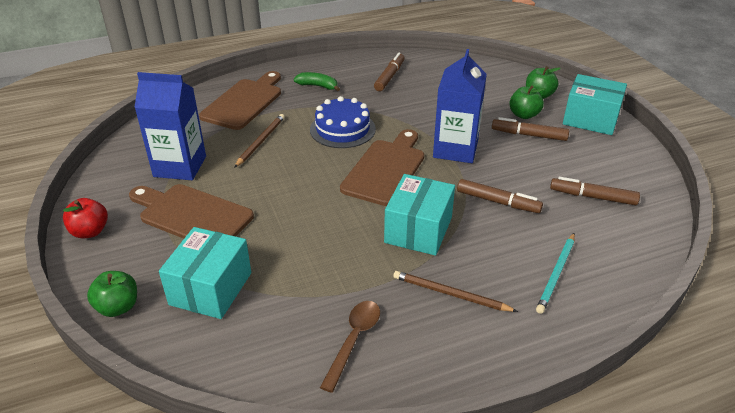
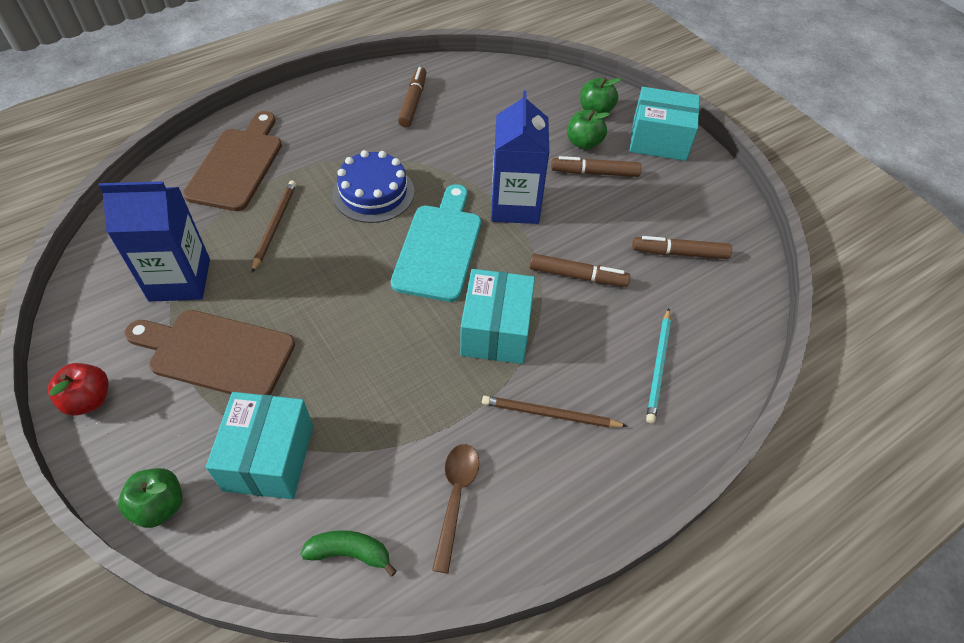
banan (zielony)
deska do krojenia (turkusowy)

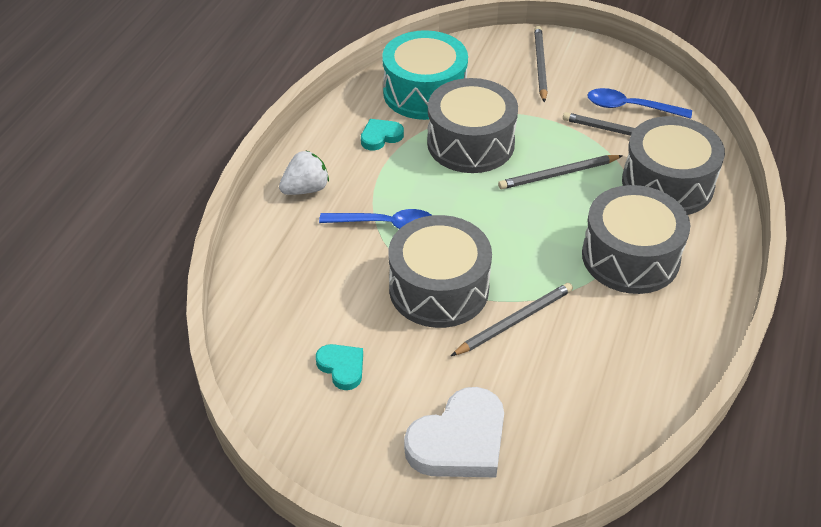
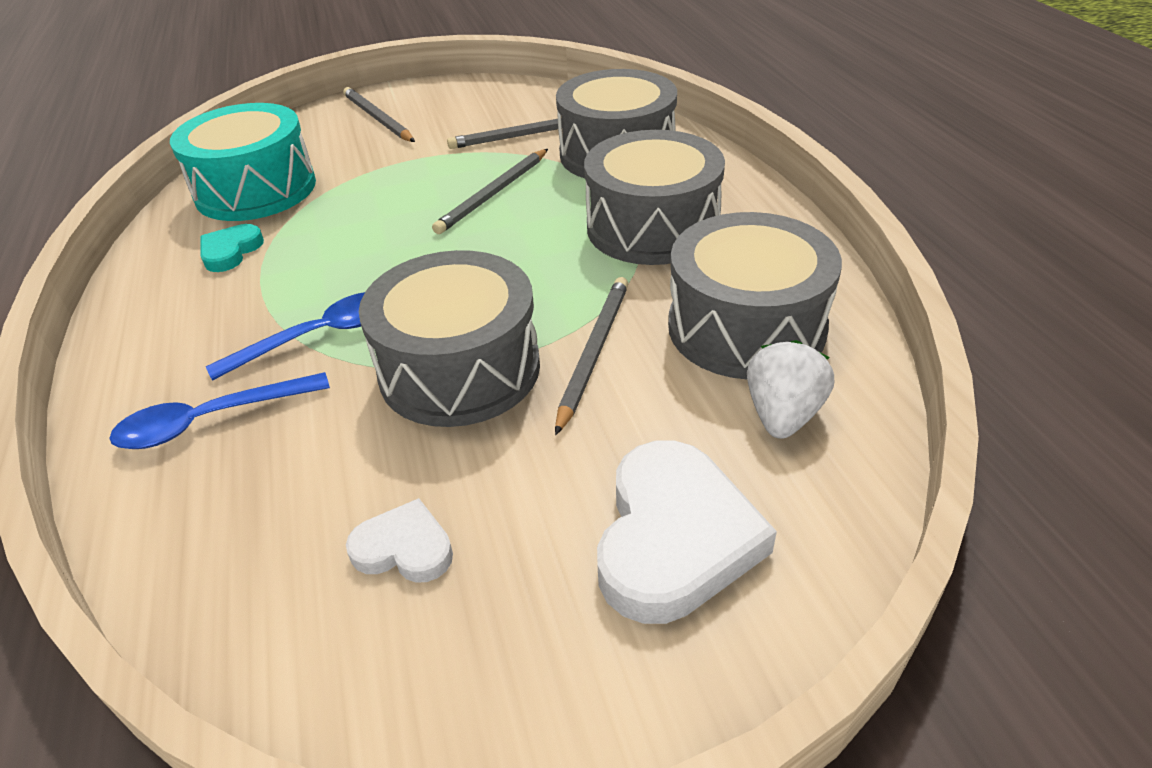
bęben (szary) (4th from left)
łyżka (niebieski) (1st from left)
truskawka (biały)
serce (biały) (1st from left)

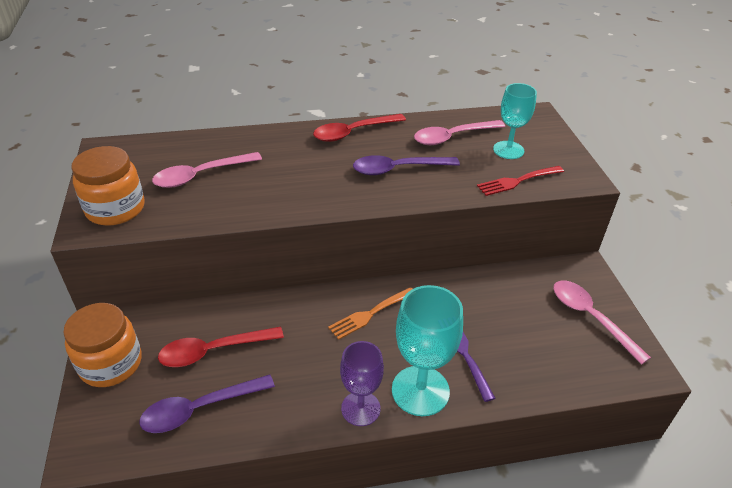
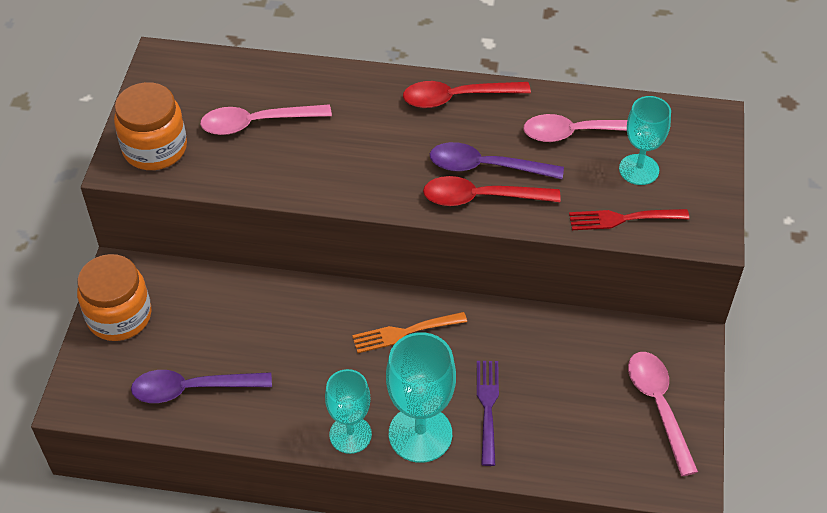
łyżka (czerwony) (2nd from left)
kielich (turkusowy) (1st from left)

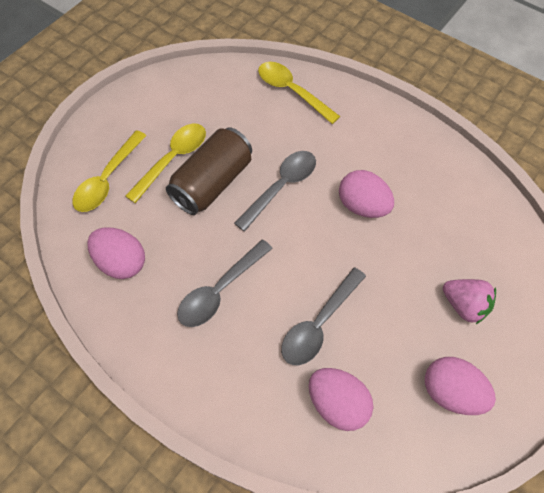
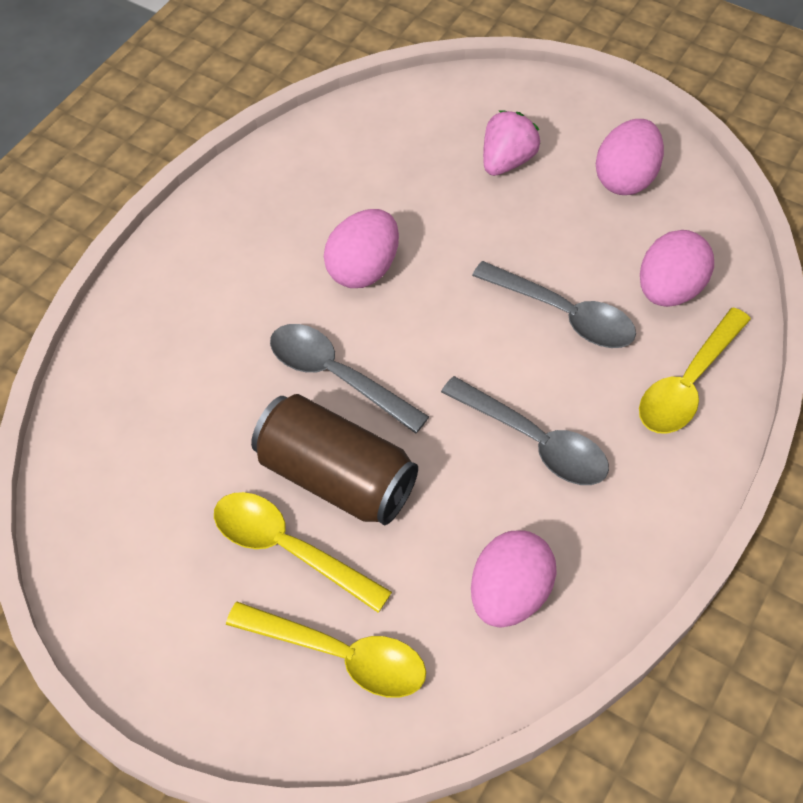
łyżka (żółty) (3rd from left)

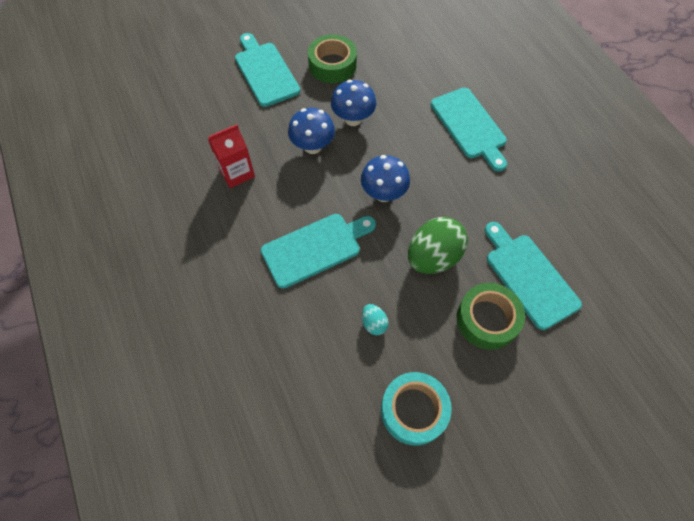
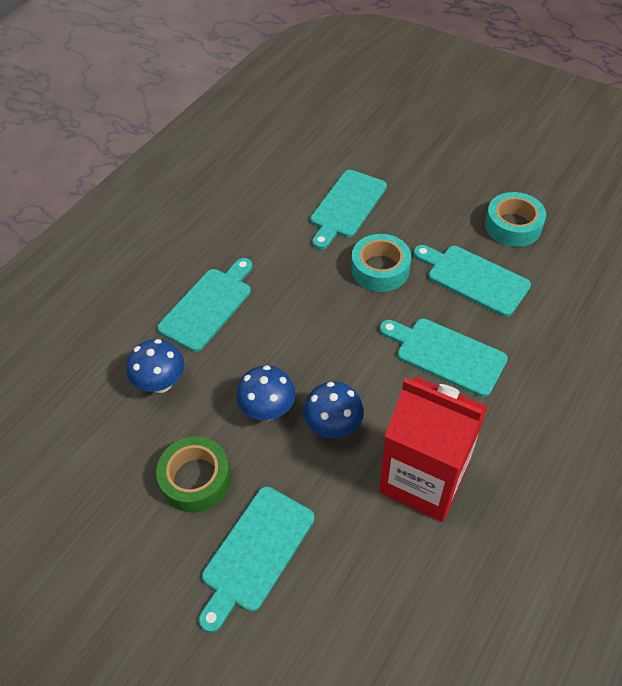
karton mleka (czerwony)
grzyb (niebieski) (1st from left)
taśma klejąca (turkusowy) (1st from left)
taśma klejąca (zielony) (2nd from left in the first image)
deska do krojenia (turkusowy) (5th from left)

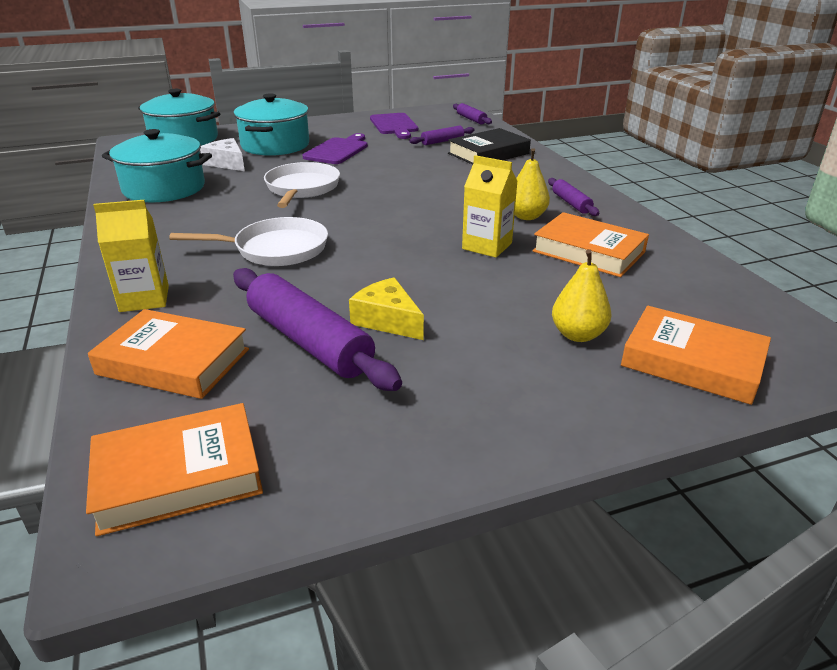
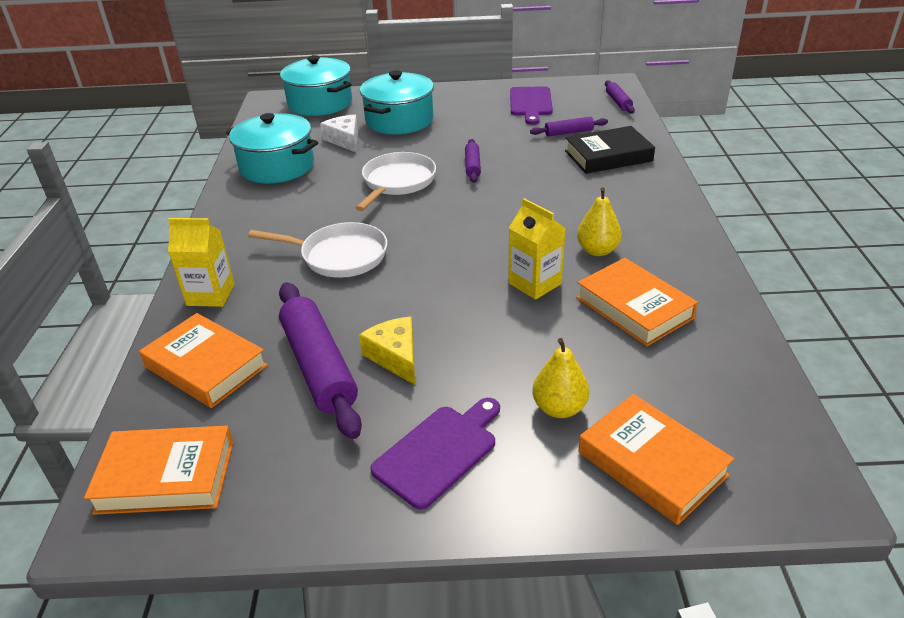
deska do krojenia (fioletowy) (1st from left)
wałek do ciasta (fioletowy) (2nd from left)

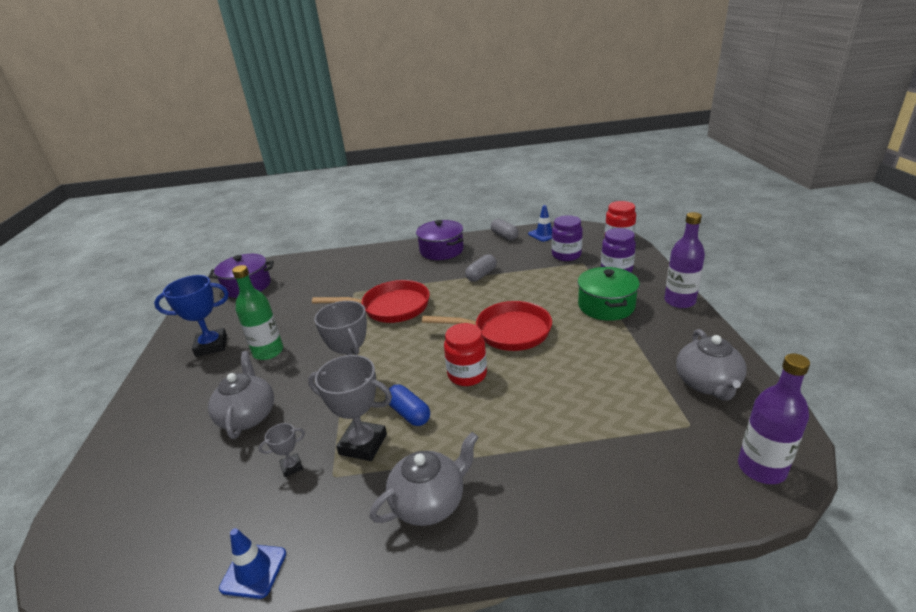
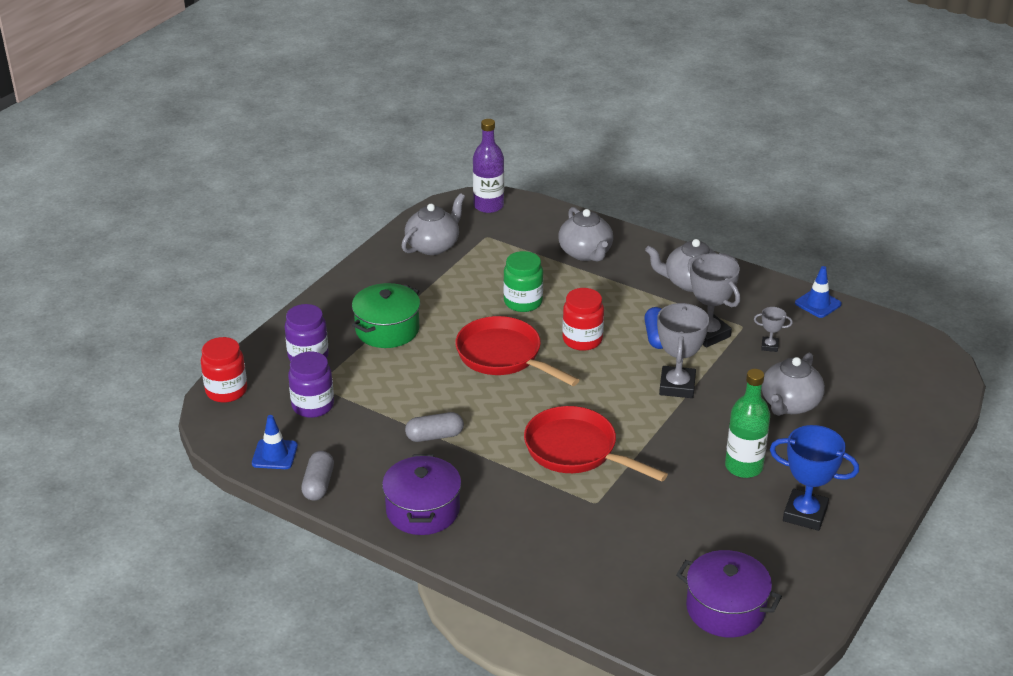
butelka (fioletowy) (1st from left in the first image)
imbryk (szary) (2nd from left)
słoik (zielony)

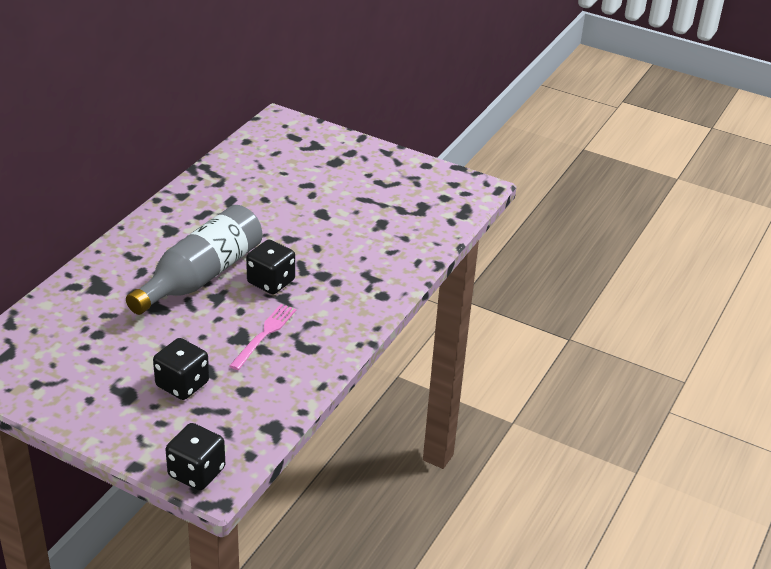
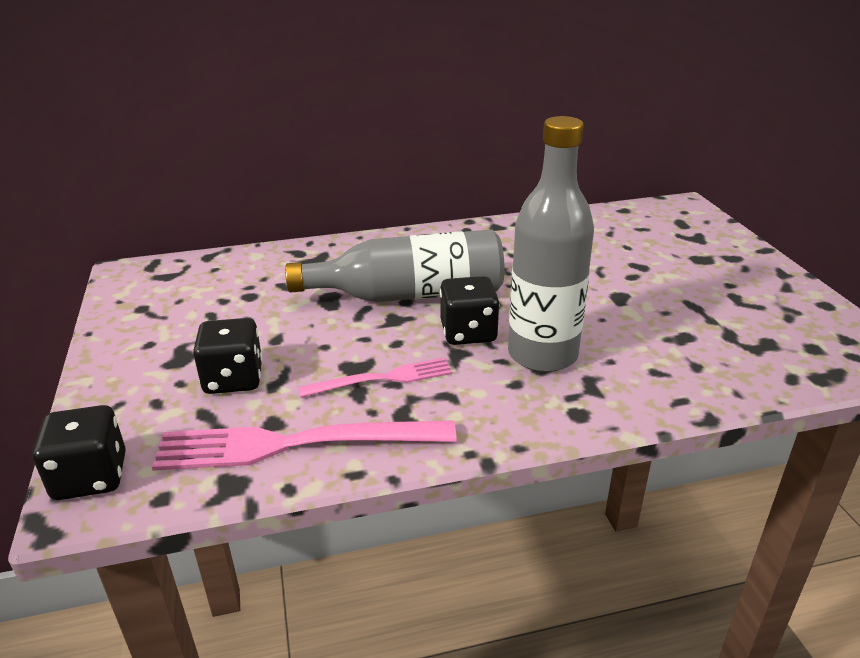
butelka (szary) (2nd from left)
widelec (różowy) (1st from left)

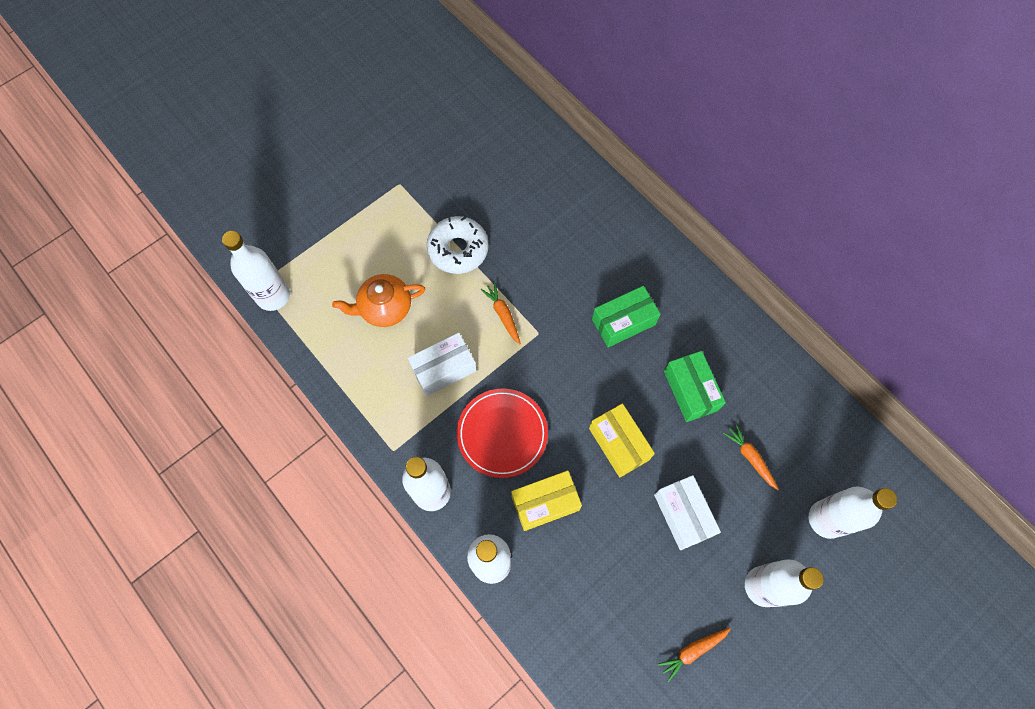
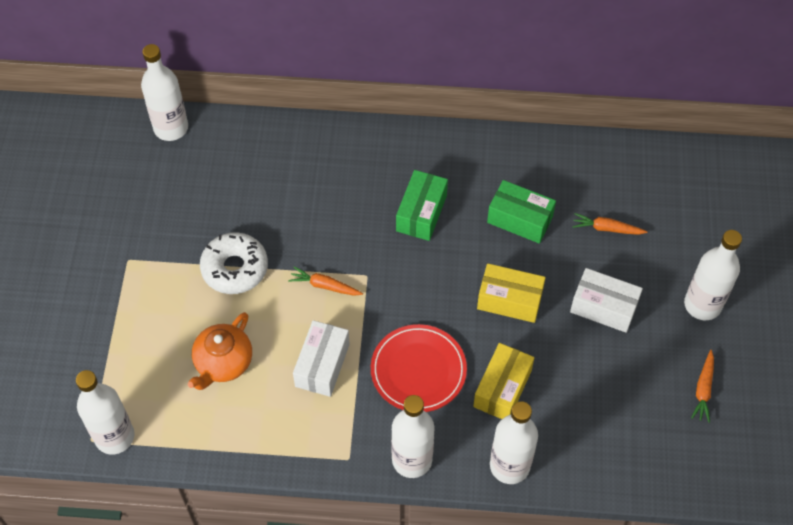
butelka (biały) (2nd from left)

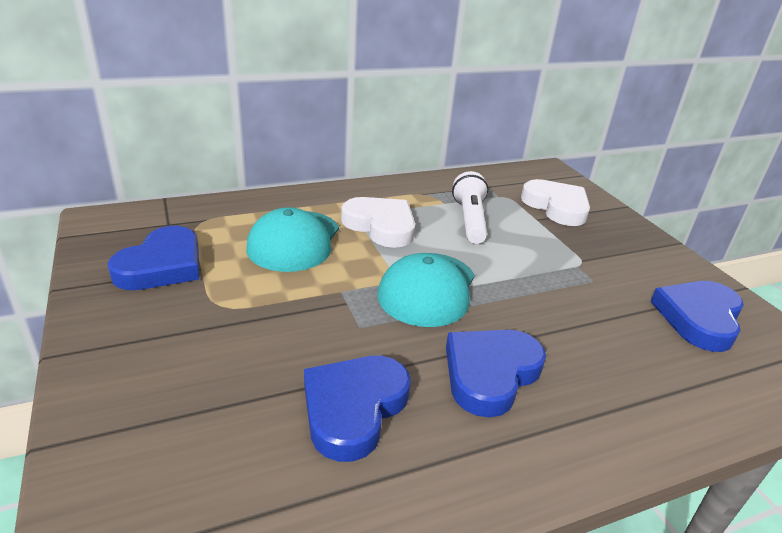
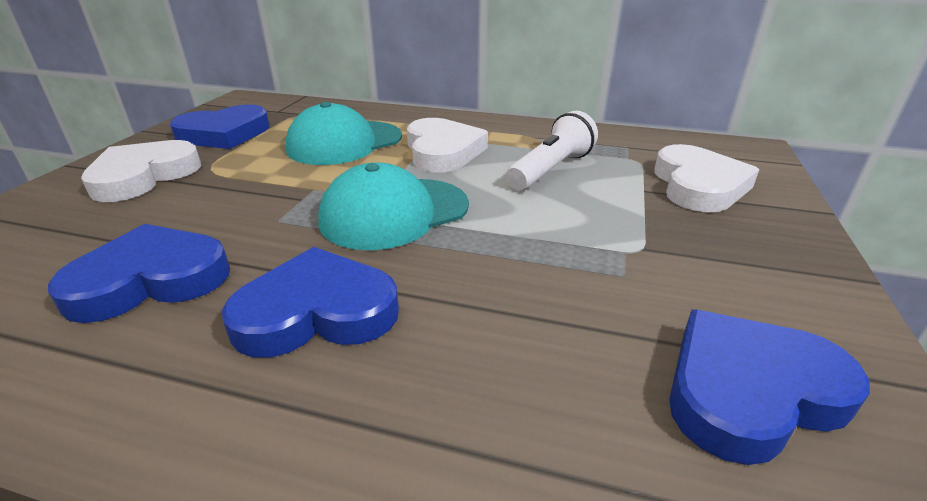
serce (biały) (1st from left)

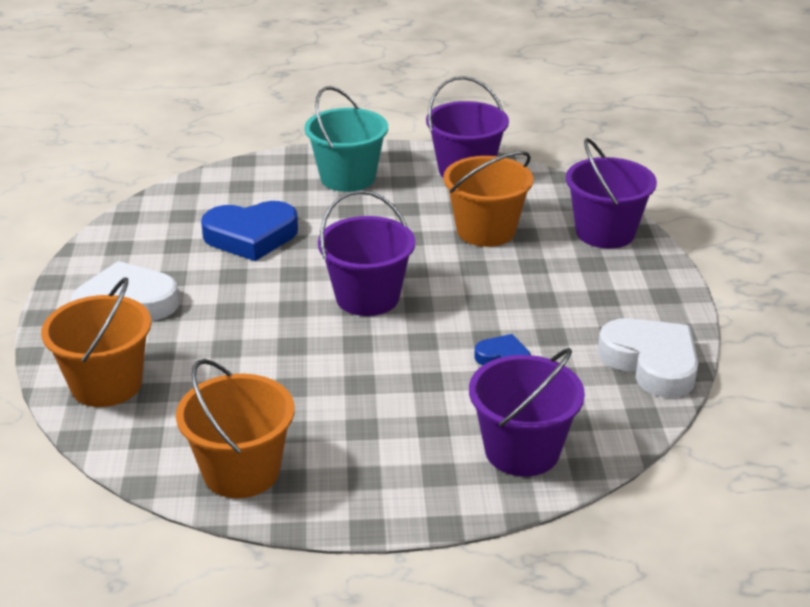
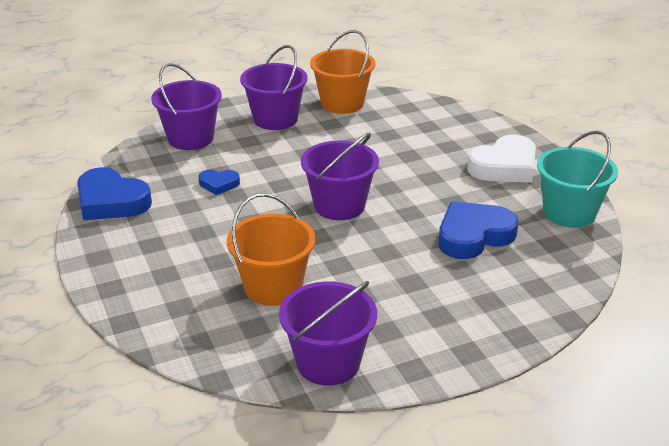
wiadro (turkusowy)
wiadro (fioletowy) (2nd from left)
wiadro (pomarańczowy) (1st from left in the first image)
serce (niebieski) (1st from left)

